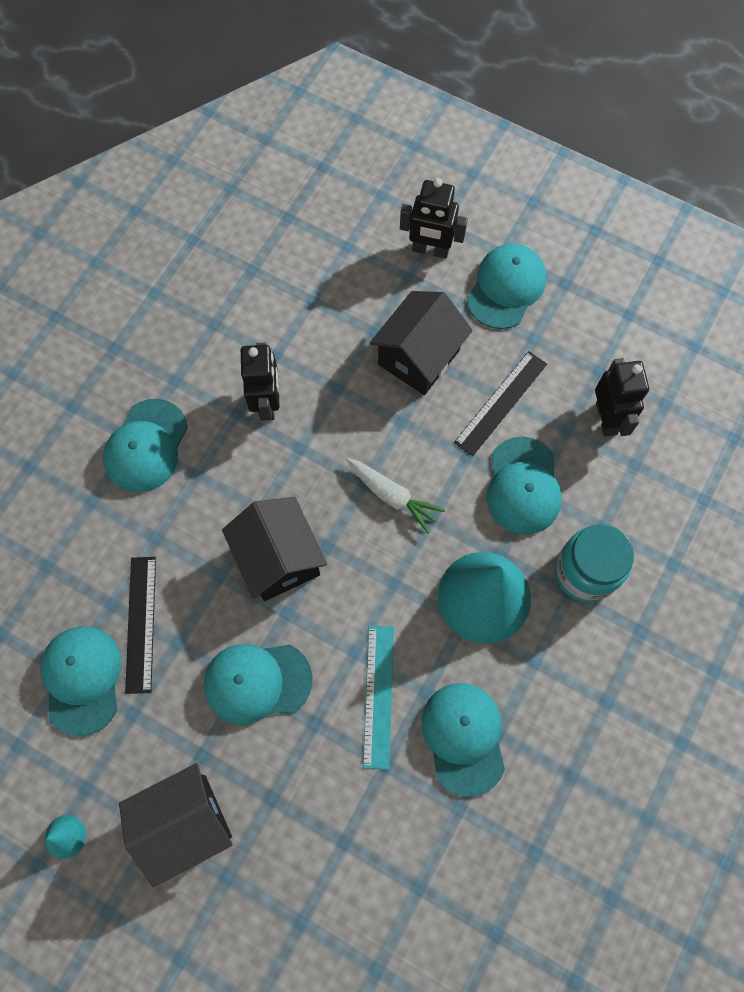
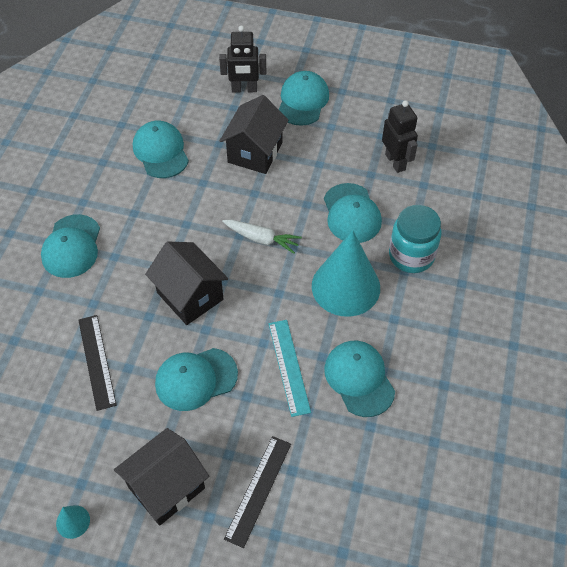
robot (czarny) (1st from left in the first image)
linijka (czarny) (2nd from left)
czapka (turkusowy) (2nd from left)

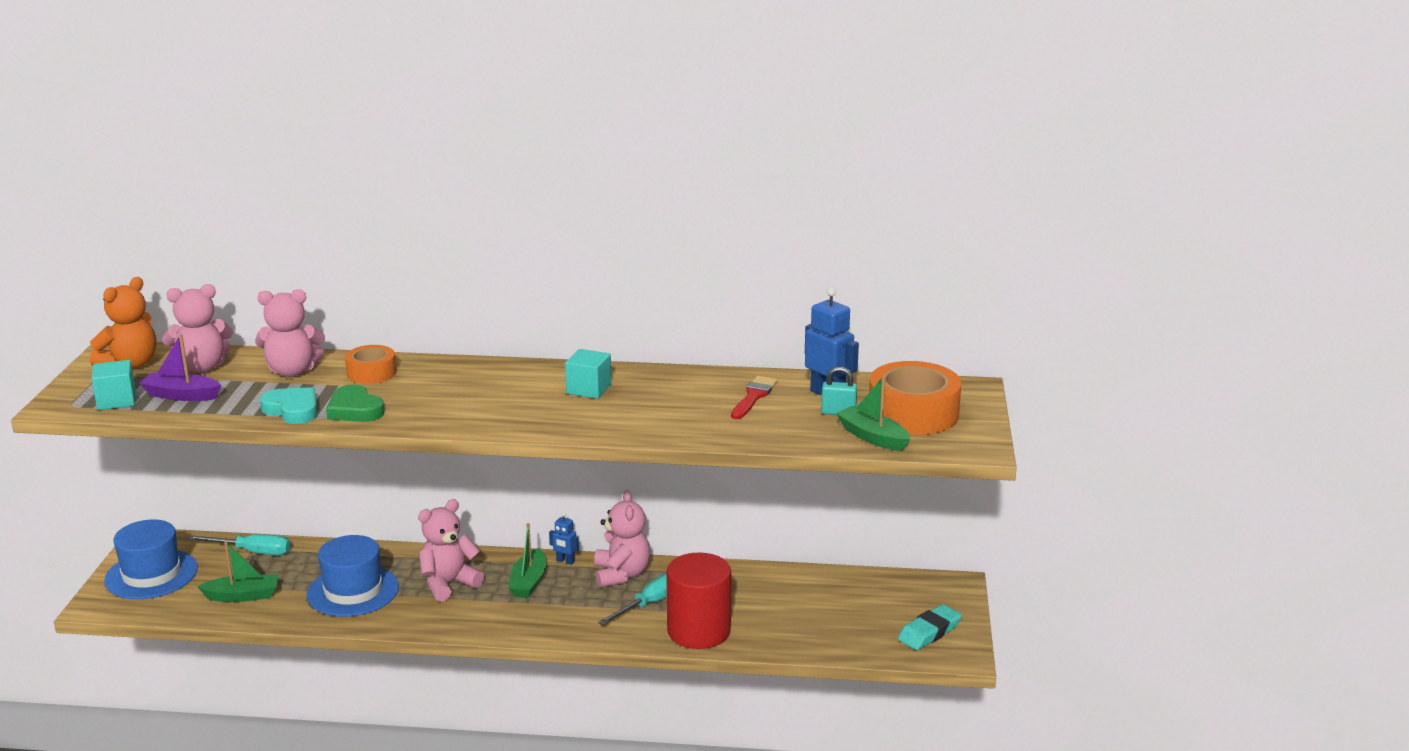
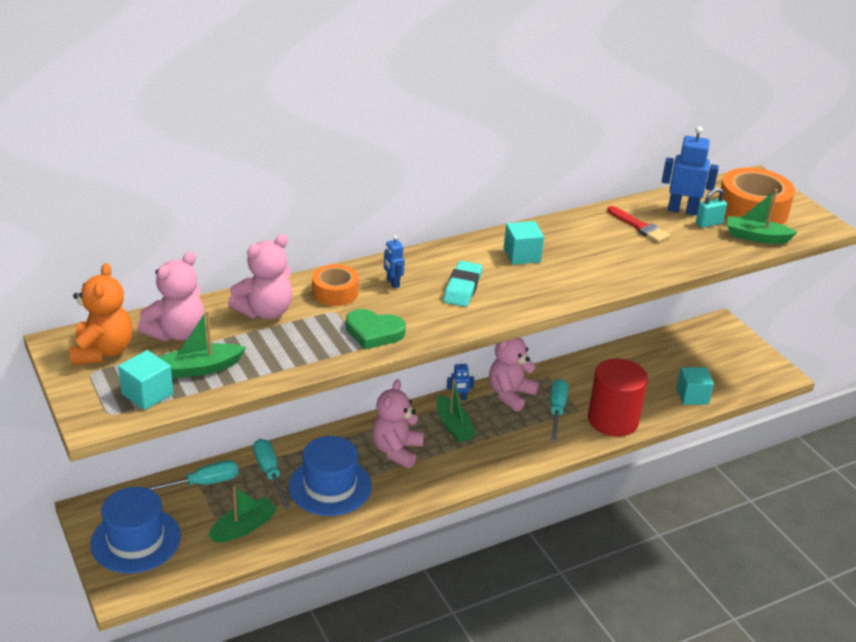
łódka (zielony) (1st from left)
pędzel (czerwony)
serce (turkusowy)
miś (różowy) (4th from left)
gumka do mazania (turkusowy)
robot (niebieski) (1st from left)
sześcian (turkusowy) (3rd from left)
śrubokręt (turkusowy) (2nd from left)

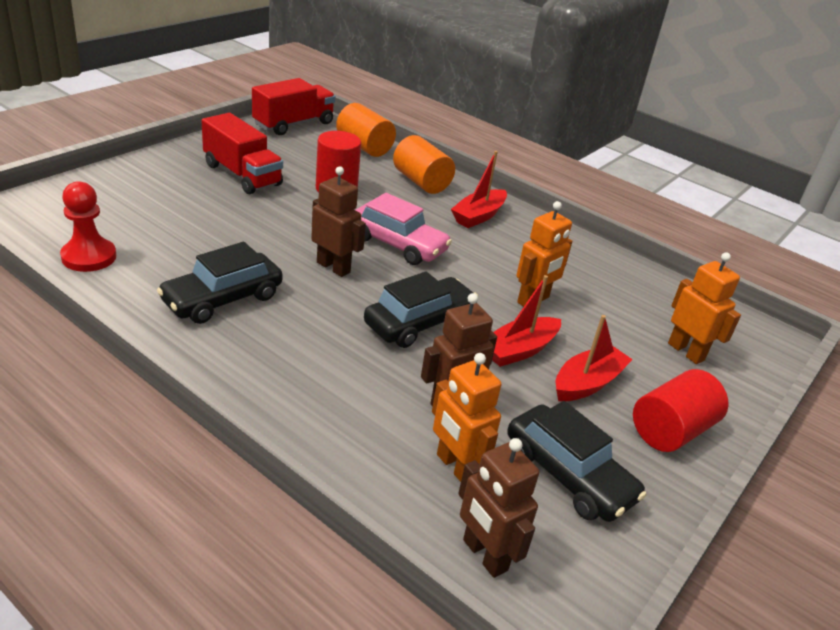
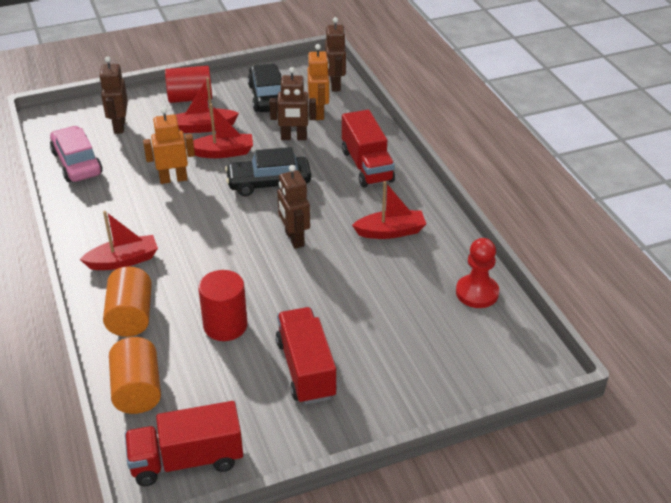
samochód (różowy)
łódka (czerwony) (4th from left)
robot (brązowy) (1st from left)
ciężarówka (czerwony) (3rd from left)

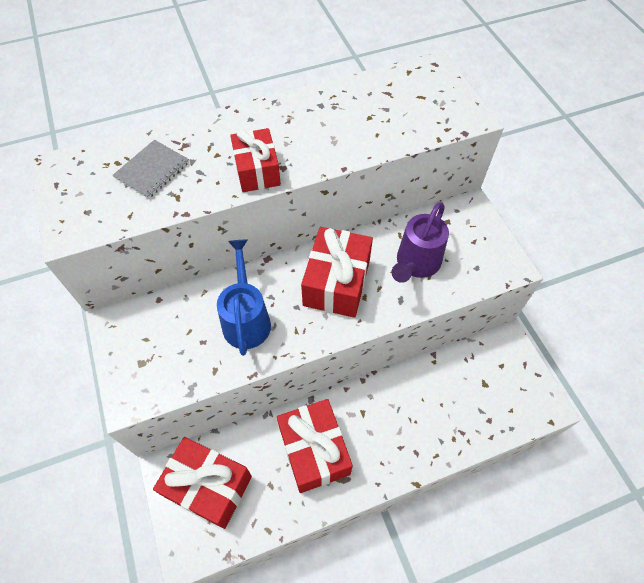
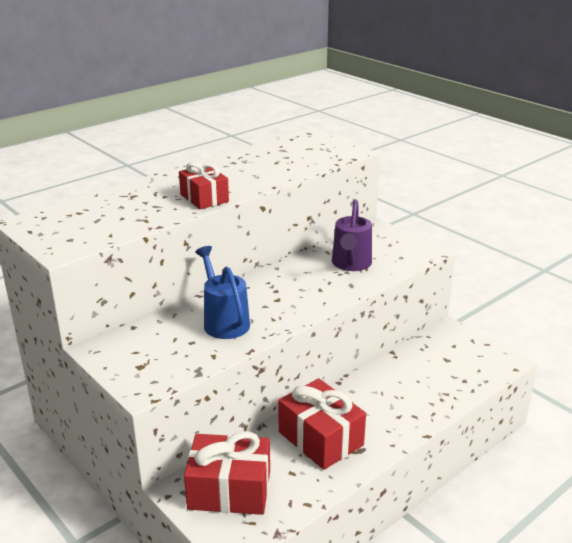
zeszyt (szary)
prezent (czerwony) (4th from left in the first image)

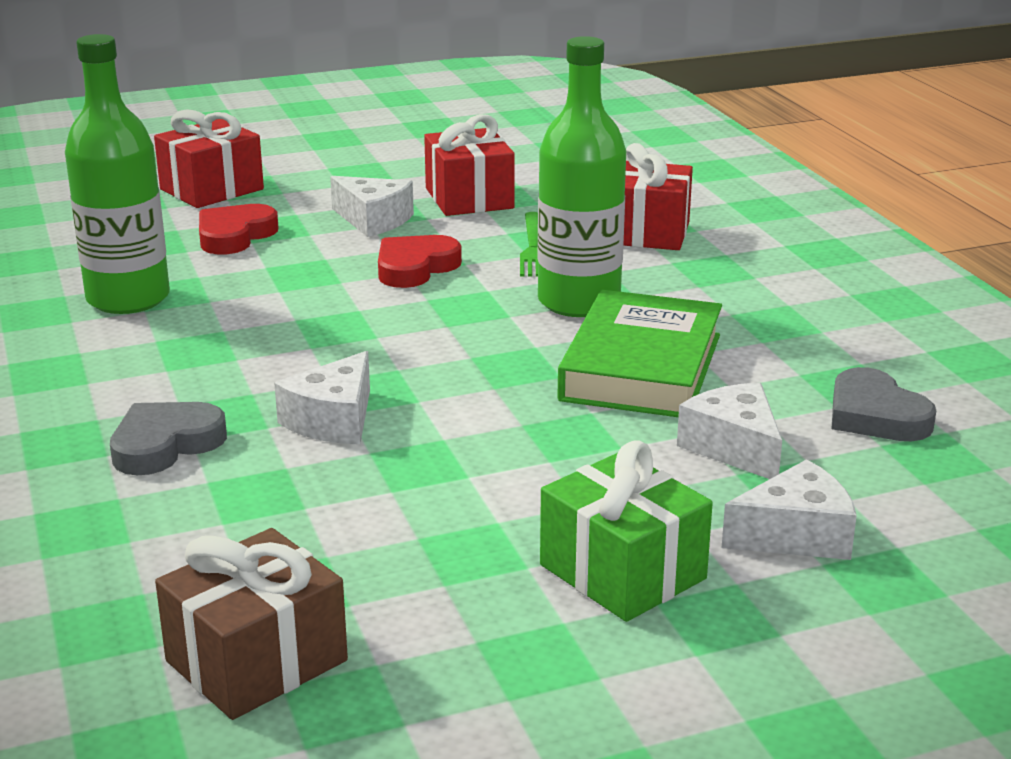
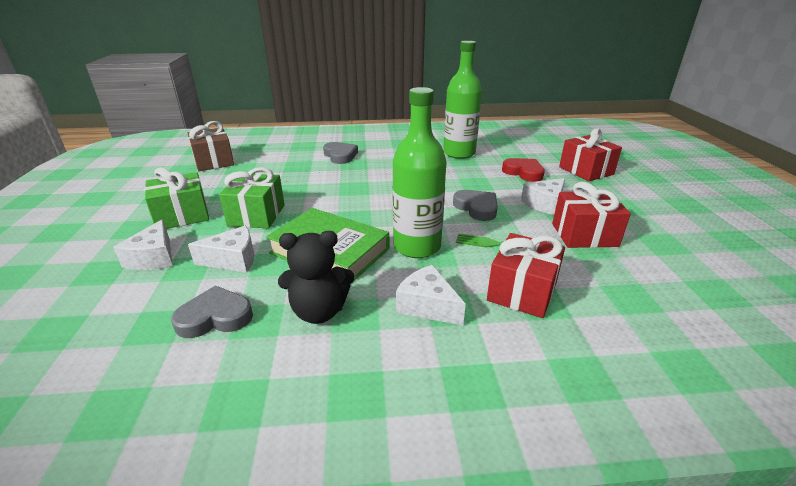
serce (szary) (3rd from left)
ser (biały) (3rd from left)
prezent (zielony) (2nd from left)
miś (czarny)

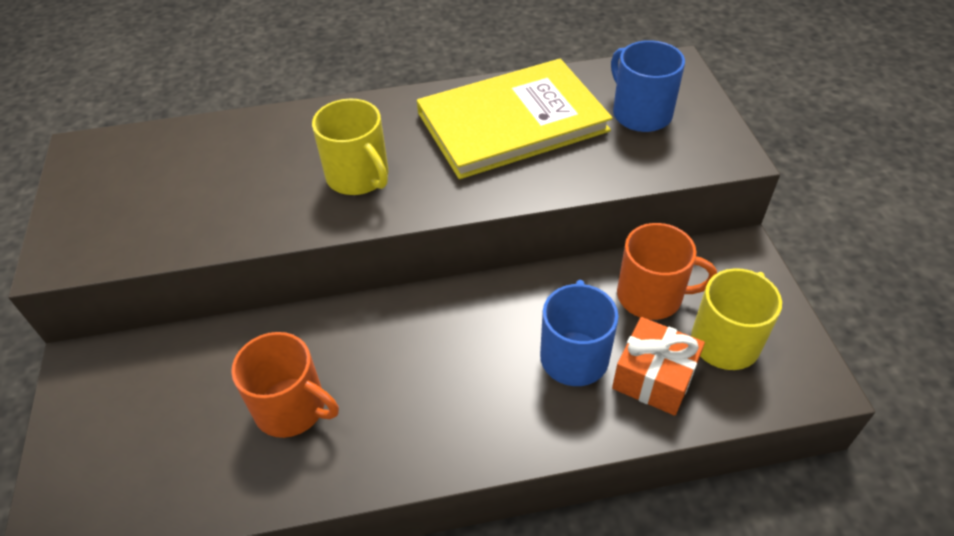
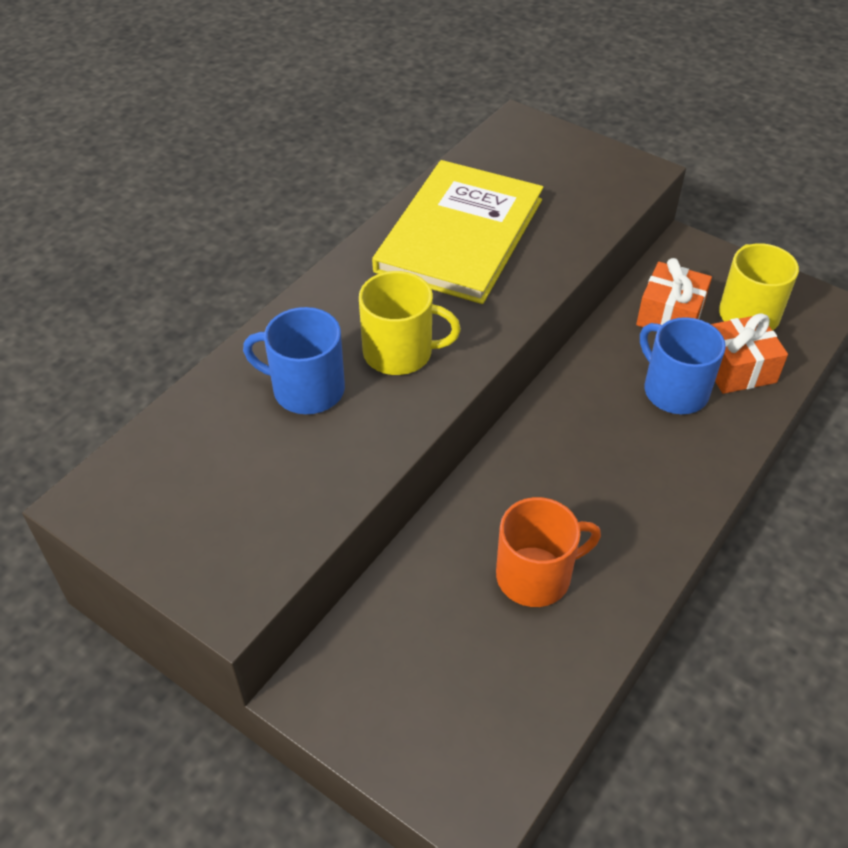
kubek (niebieski) (1st from left)
prezent (pomarańczowy) (1st from left)

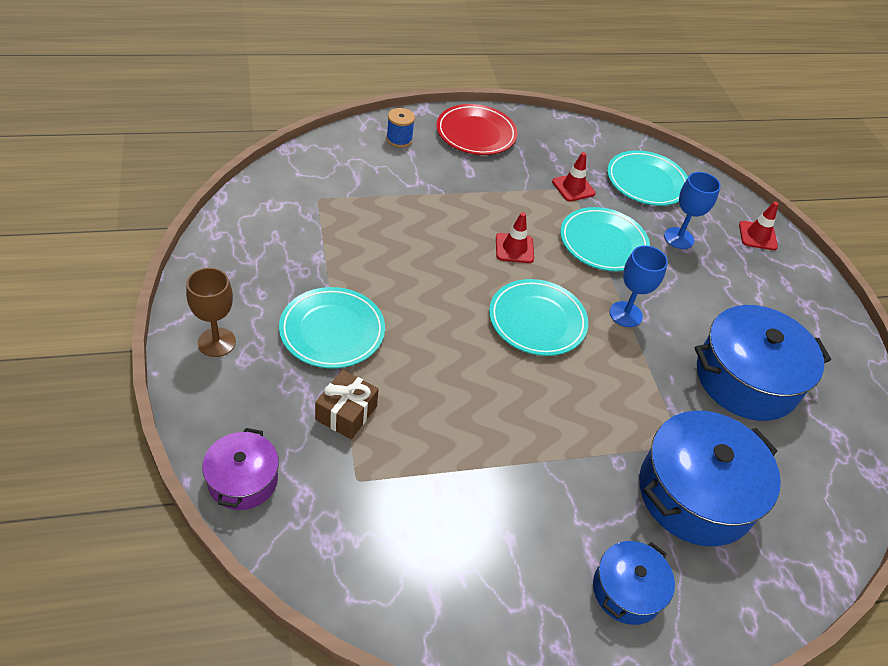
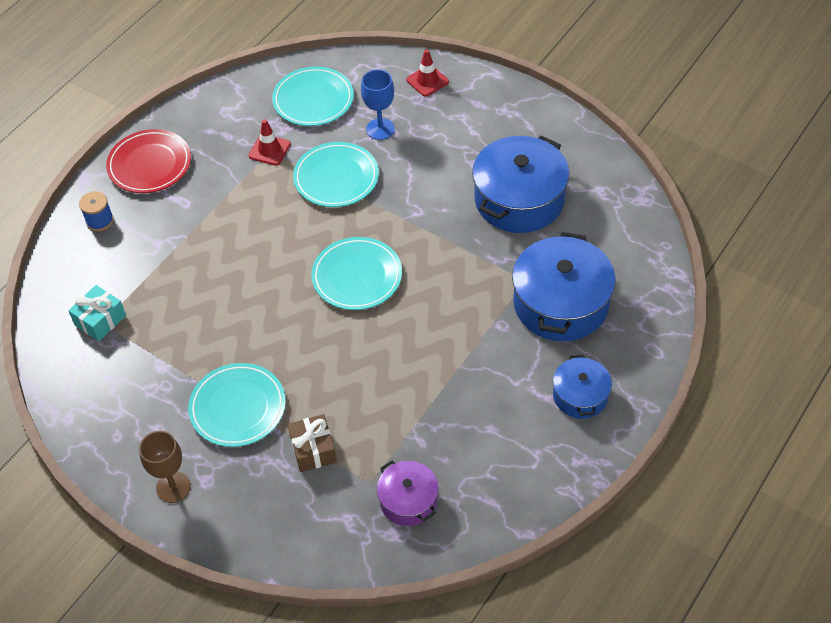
pachołek (czerwony) (1st from left in the first image)
kielich (niebieski) (1st from left in the first image)
garnek (fioletowy)
prezent (turkusowy)

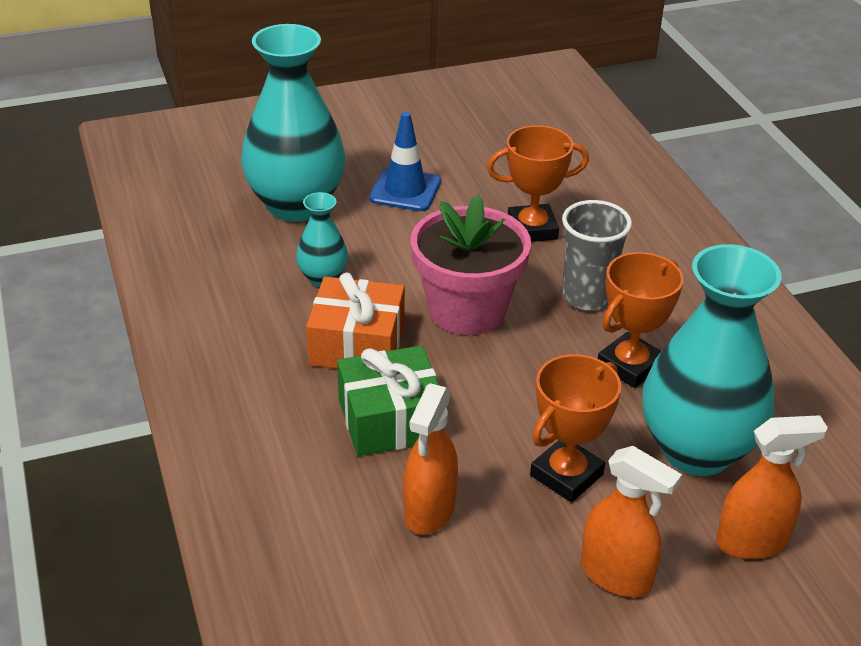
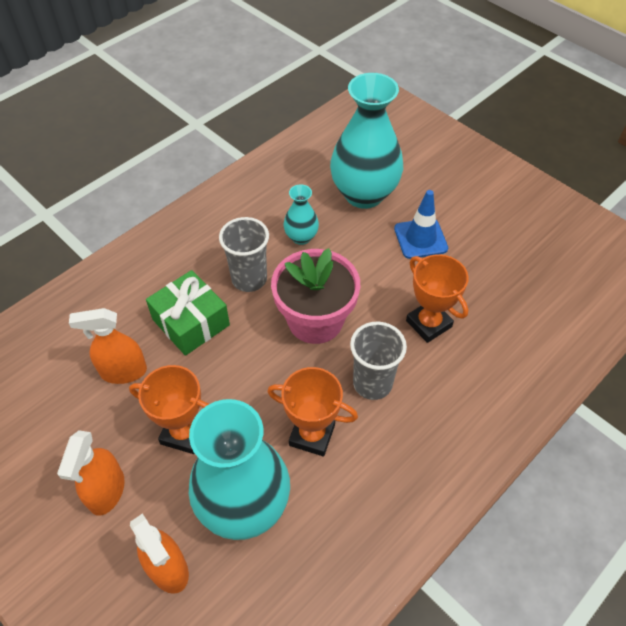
szklanka (szary) (1st from left)

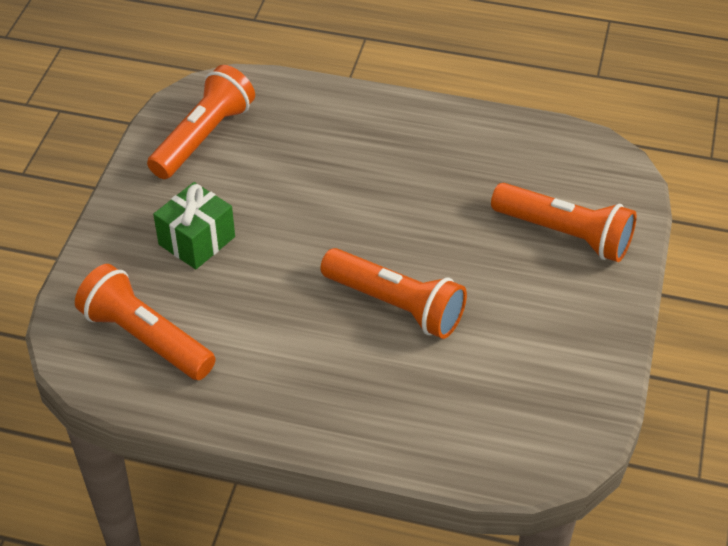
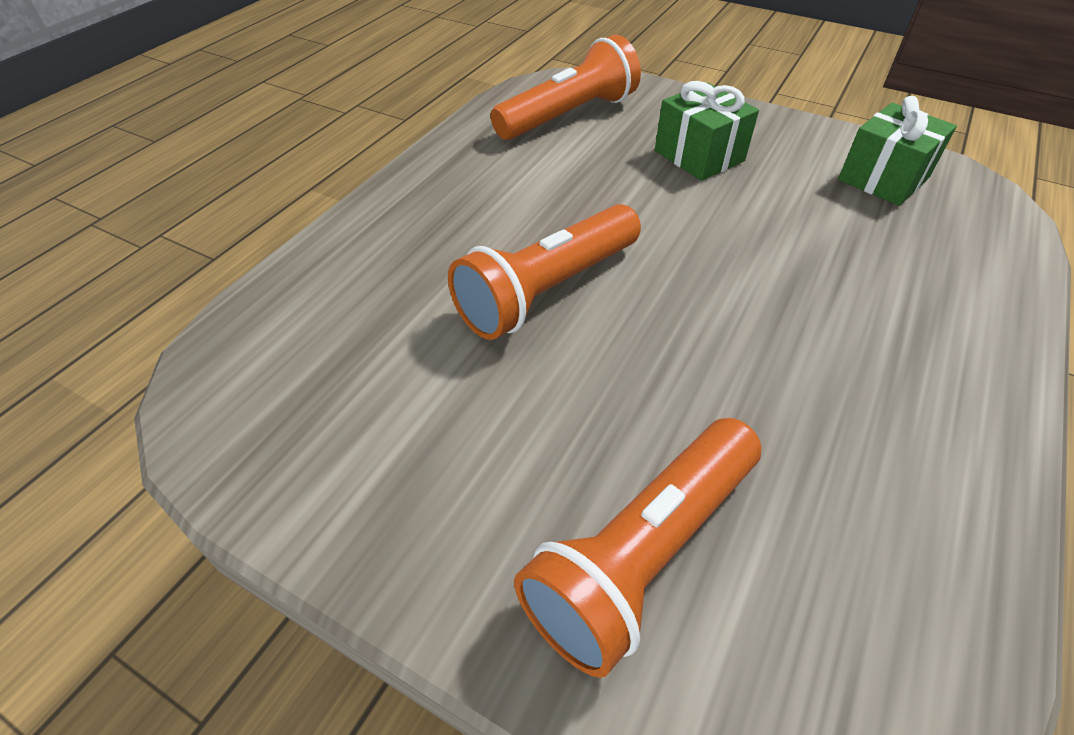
prezent (zielony) (2nd from left)

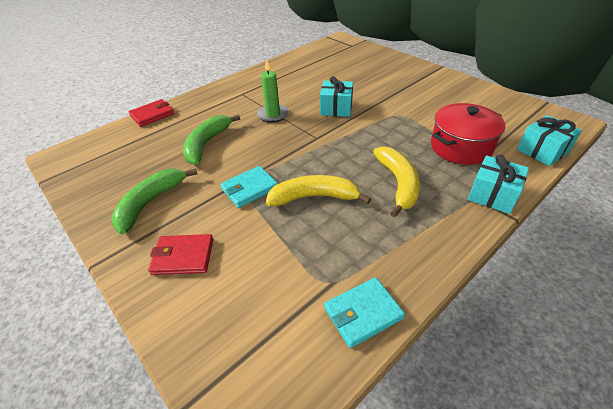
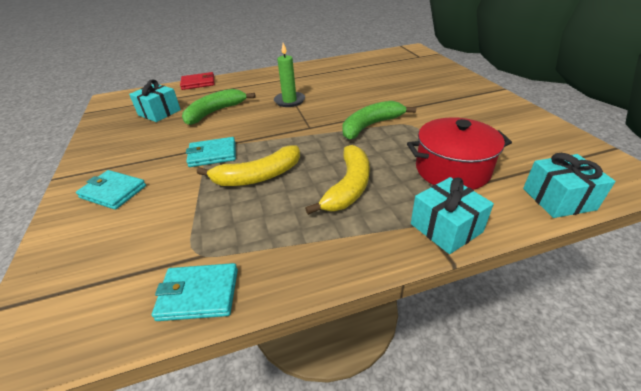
prezent (turkusowy) (1st from left)
banan (zielony) (2nd from left)
banan (żółty) (1st from left)
portfel (turkusowy) (1st from left)

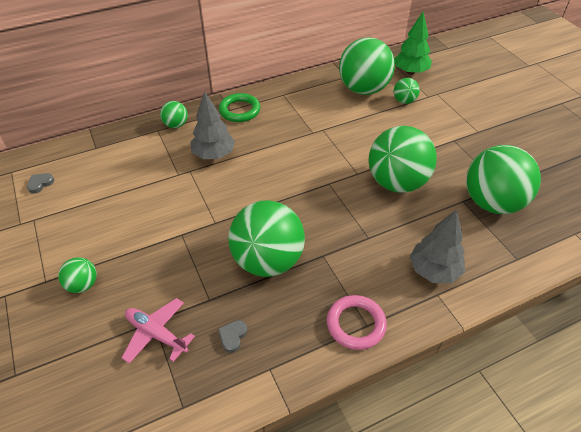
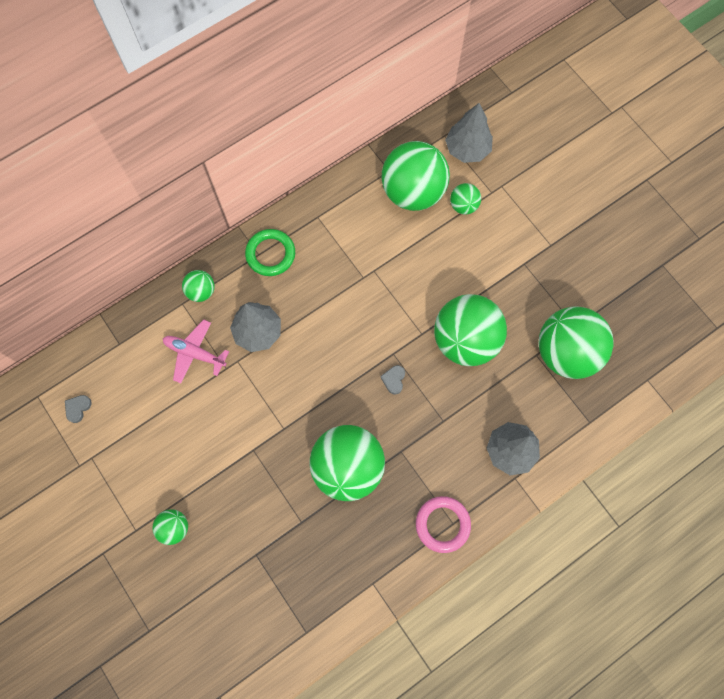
drzewko (szary) (2nd from left)
samolot (różowy)
serce (szary) (2nd from left)

